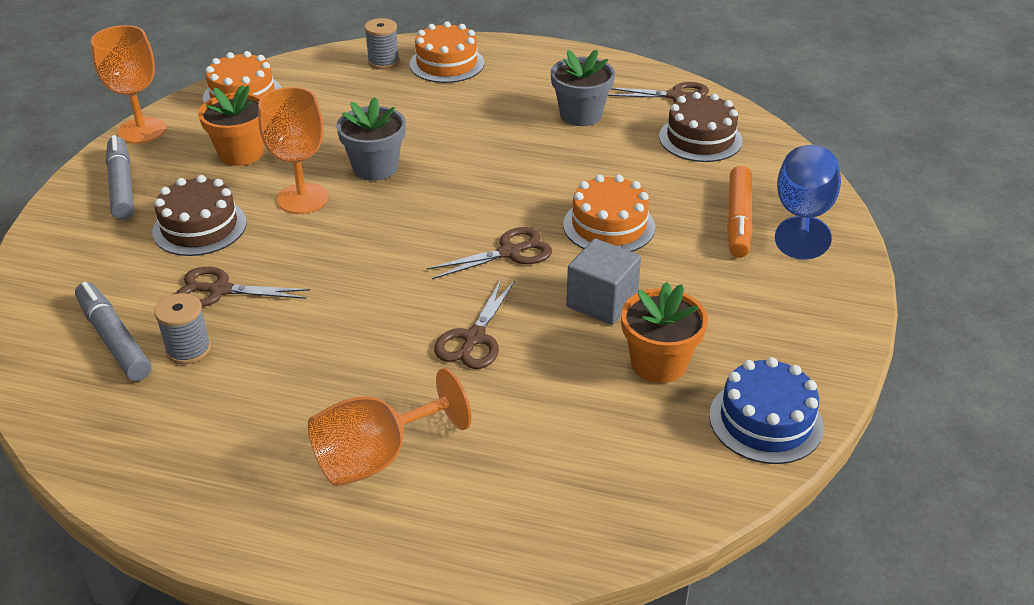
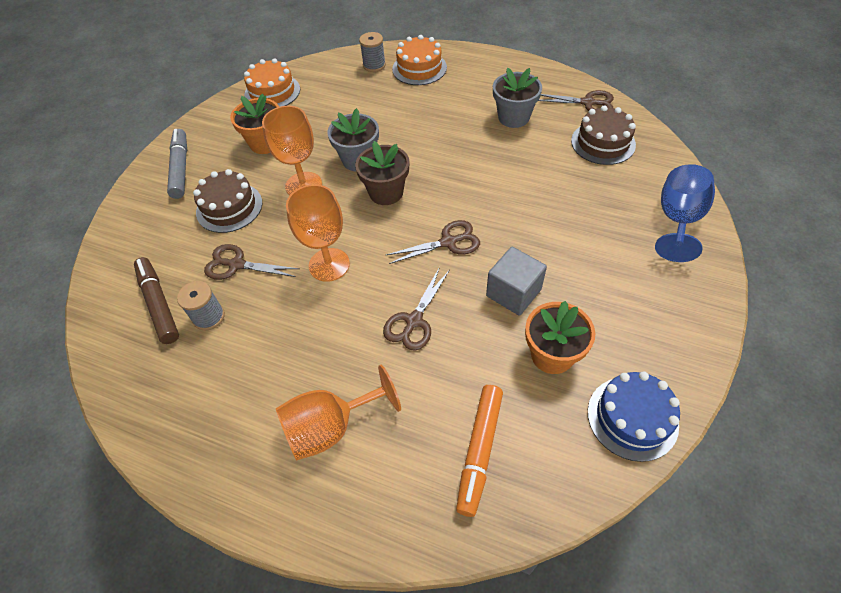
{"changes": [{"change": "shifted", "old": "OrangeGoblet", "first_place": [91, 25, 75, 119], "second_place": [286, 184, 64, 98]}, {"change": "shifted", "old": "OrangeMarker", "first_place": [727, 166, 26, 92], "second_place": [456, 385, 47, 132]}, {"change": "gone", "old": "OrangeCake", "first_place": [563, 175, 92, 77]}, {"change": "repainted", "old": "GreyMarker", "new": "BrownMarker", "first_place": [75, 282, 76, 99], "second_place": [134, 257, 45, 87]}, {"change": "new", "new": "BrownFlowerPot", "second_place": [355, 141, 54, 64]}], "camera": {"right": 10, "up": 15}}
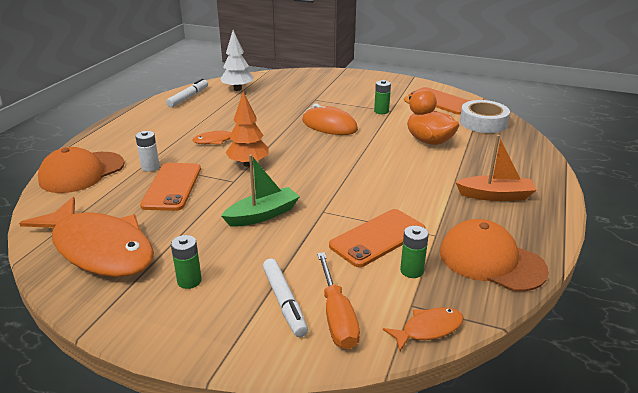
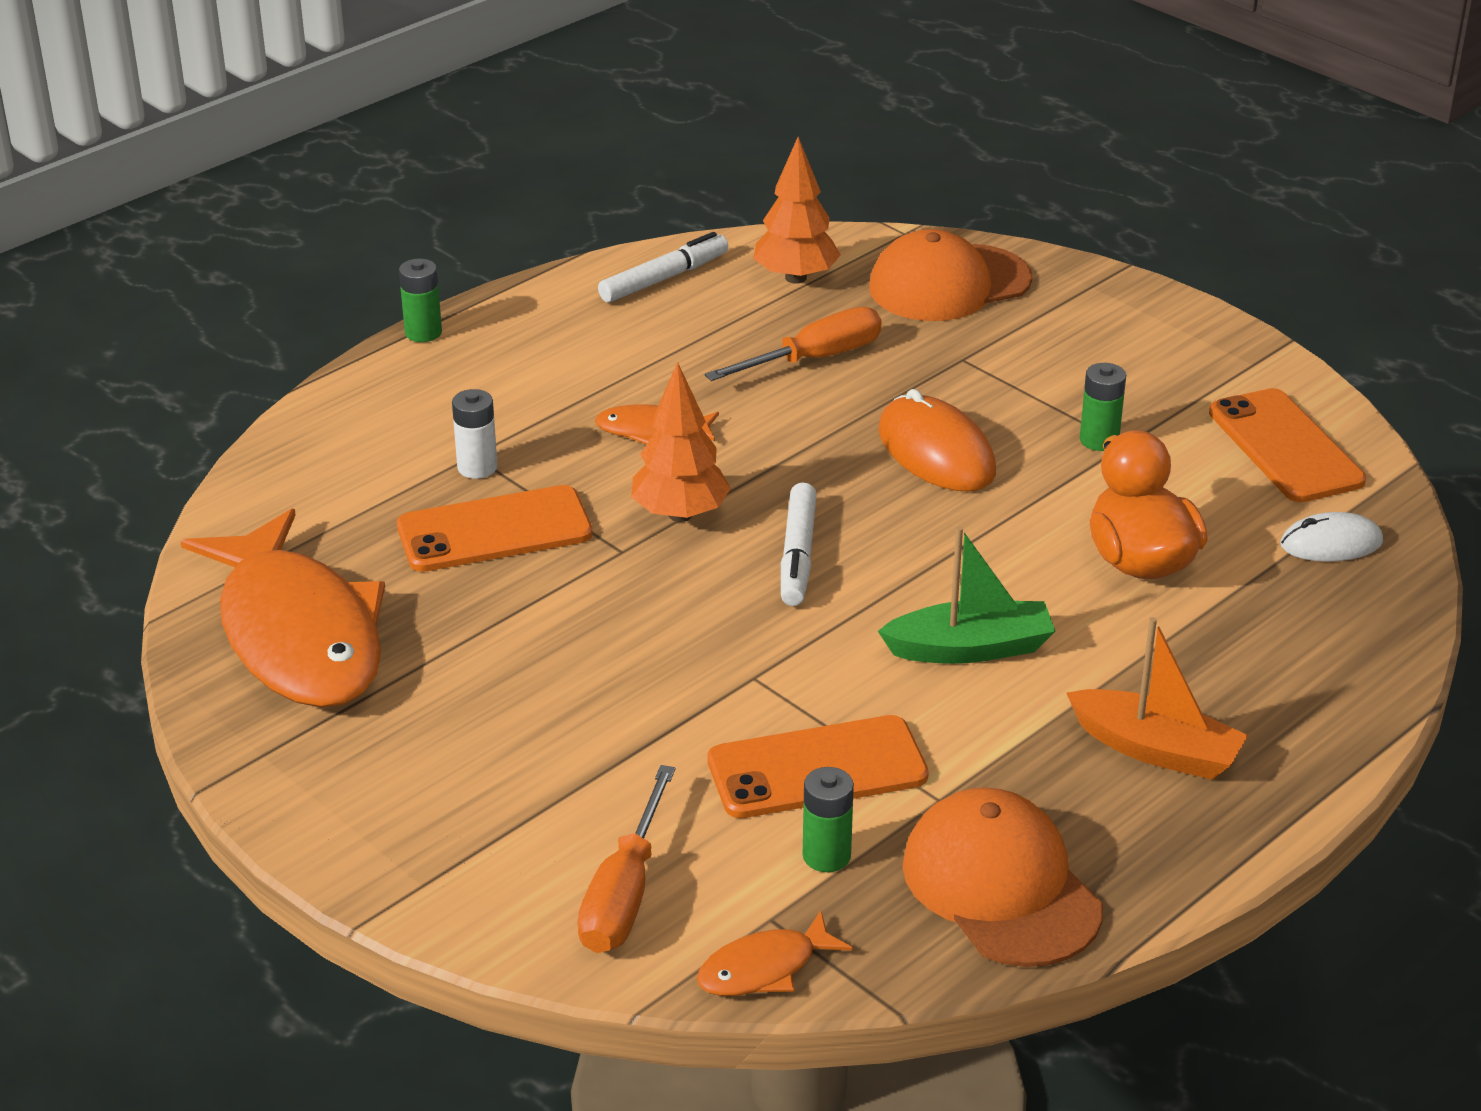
{"changes": [{"change": "repainted", "old": "WhiteTree", "new": "OrangeTree", "first_place": [220, 30, 33, 61], "second_place": [753, 137, 88, 147]}, {"change": "swapped", "old": "WhiteTape", "new": "WhiteMouse", "first_place": [460, 100, 50, 33], "second_place": [1280, 512, 103, 50]}, {"change": "shifted", "old": "OrangeCap", "first_place": [38, 147, 87, 46], "second_place": [869, 229, 163, 92]}, {"change": "shifted", "old": "GreenBoat", "first_place": [221, 154, 79, 73], "second_place": [878, 526, 178, 138]}, {"change": "rotated", "old": "OrangePhone", "first_place": [140, 163, 61, 48], "second_place": [397, 485, 196, 87], "degrees": 45}, {"change": "shifted", "old": "GreenBattery", "first_place": [171, 235, 31, 54], "second_place": [399, 259, 43, 83]}, {"change": "shifted", "old": "WhiteMarker", "first_place": [263, 259, 45, 78], "second_place": [781, 482, 36, 124]}, {"change": "rotated", "old": "OrangeFish", "first_place": [383, 307, 81, 44], "second_place": [697, 910, 156, 86], "degrees": 150}, {"change": "new", "new": "OrangeScrewdriver", "second_place": [705, 307, 177, 74]}], "camera": {"right": 25, "up": 5}}
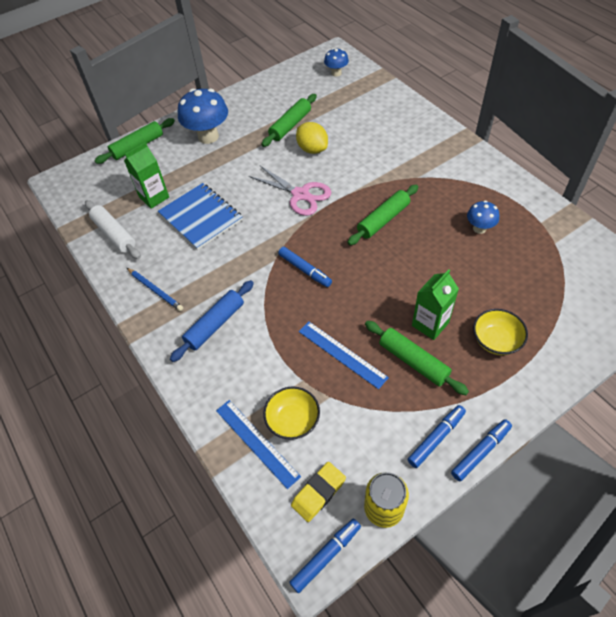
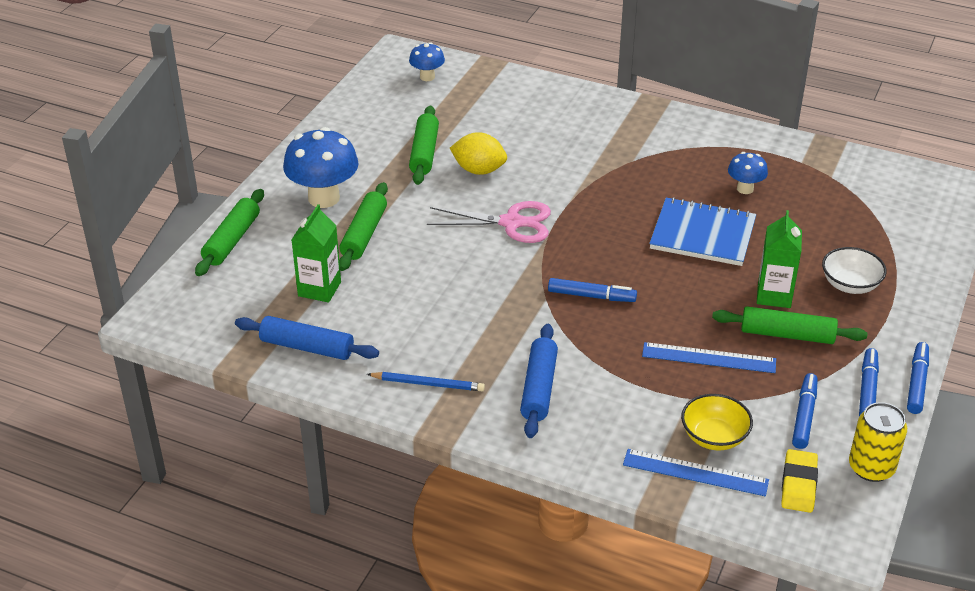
{"changes": [{"change": "shifted", "old": "BlueNotebook", "first_place": [158, 183, 85, 67], "second_place": [649, 197, 107, 69]}, {"change": "shifted", "old": "GreenRollingPin", "first_place": [347, 185, 71, 60], "second_place": [339, 182, 49, 89]}, {"change": "repainted", "old": "WhiteRollingPin", "new": "BlueRollingPin", "first_place": [85, 200, 56, 59], "second_place": [235, 316, 144, 44]}, {"change": "repainted", "old": "YellowBowl", "new": "WhiteBowl", "first_place": [473, 309, 55, 46], "second_place": [822, 247, 65, 47]}, {"change": "shifted", "old": "BlueMarker", "first_place": [289, 518, 72, 75], "second_place": [792, 373, 26, 76]}], "camera": {"right": -35, "up": -15}}
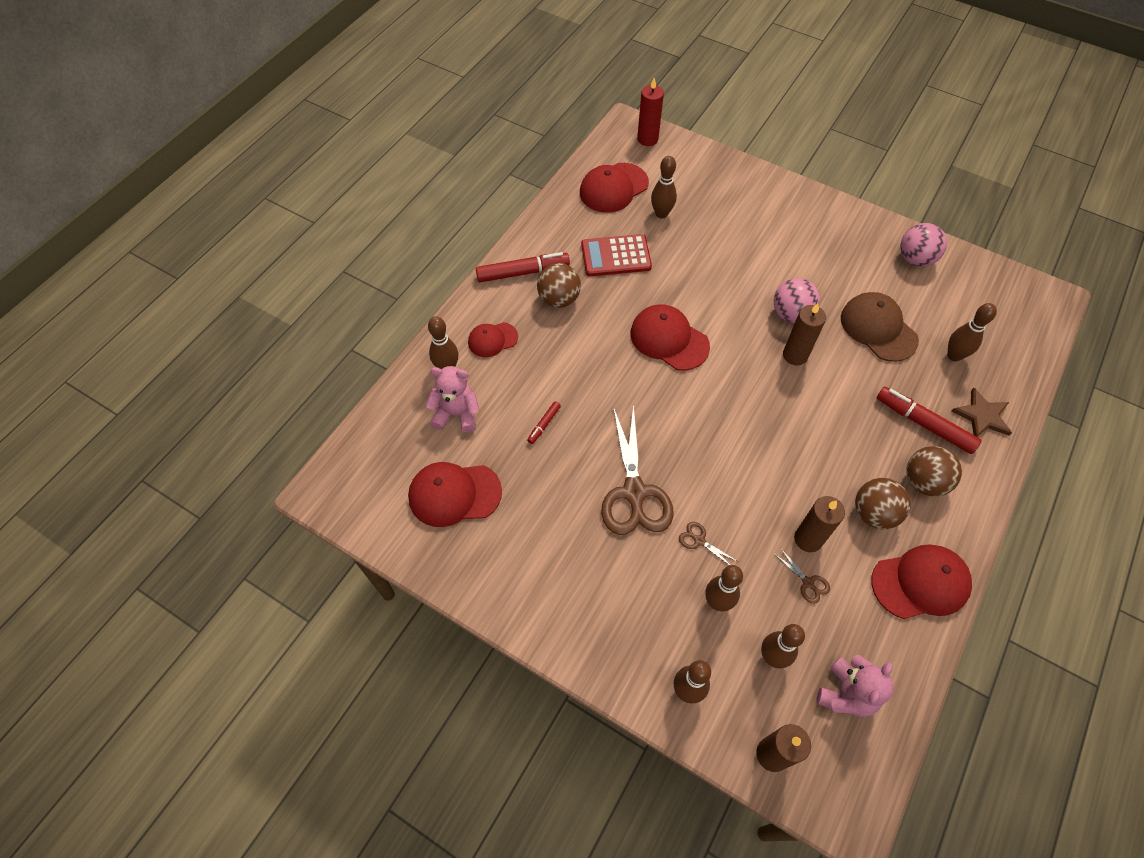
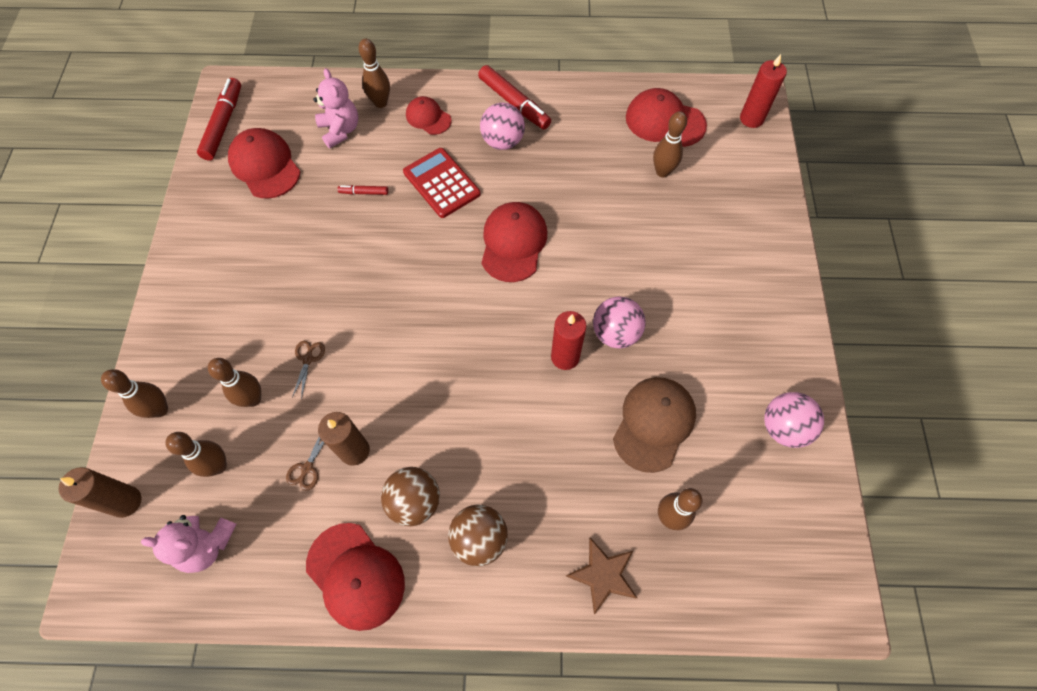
{"changes": [{"change": "shifted", "old": "RedCalculator", "first_place": [581, 234, 71, 42], "second_place": [403, 148, 78, 70]}, {"change": "repainted", "old": "BrownBall", "new": "PinkBall", "first_place": [537, 263, 44, 45], "second_place": [480, 103, 45, 47]}, {"change": "repainted", "old": "BrownCandle", "new": "RedCandle", "first_place": [783, 303, 43, 62], "second_place": [551, 311, 35, 59]}, {"change": "shifted", "old": "RedMarker", "first_place": [877, 387, 105, 67], "second_place": [197, 78, 44, 82]}, {"change": "gone", "old": "BrownScissors", "first_place": [601, 404, 73, 131]}], "camera": {"right": 60, "up": 5}}
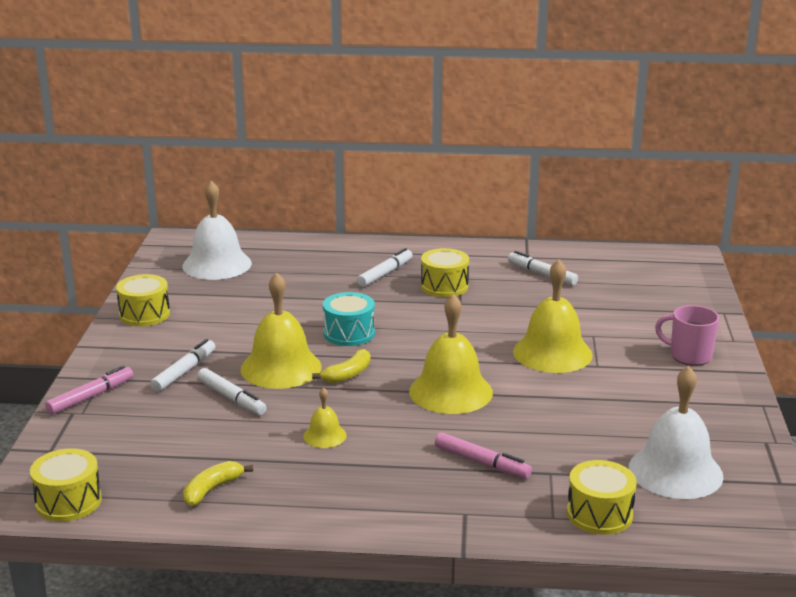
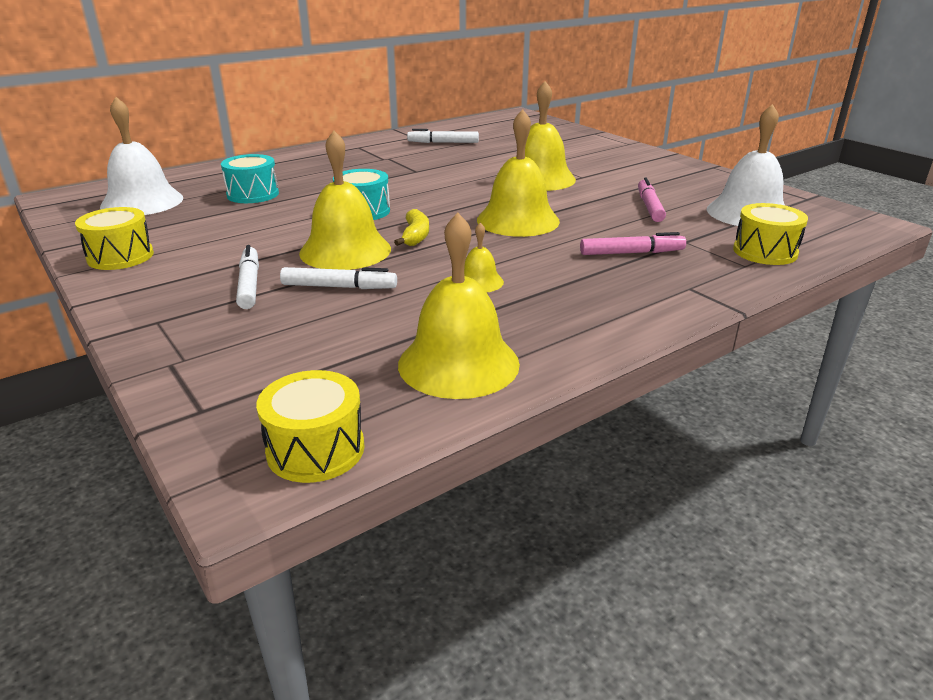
{"changes": [{"change": "gone", "old": "WhiteMarker", "first_place": [357, 248, 56, 39]}, {"change": "gone", "old": "YellowDrum", "first_place": [421, 248, 48, 49]}, {"change": "gone", "old": "PinkMug", "first_place": [655, 305, 64, 61]}, {"change": "shifted", "old": "PinkMarker", "first_place": [45, 365, 88, 50], "second_place": [638, 177, 28, 45]}, {"change": "swapped", "old": "YellowBanana", "new": "YellowBell", "first_place": [183, 461, 70, 45], "second_place": [398, 212, 122, 187]}, {"change": "new", "new": "TurquoiseDrum", "second_place": [221, 154, 58, 49]}], "camera": {"right": -40, "up": 5}}
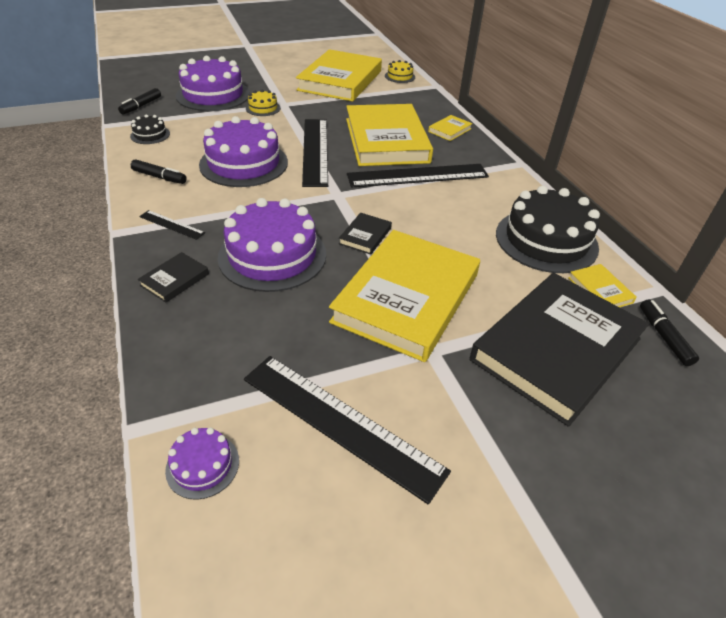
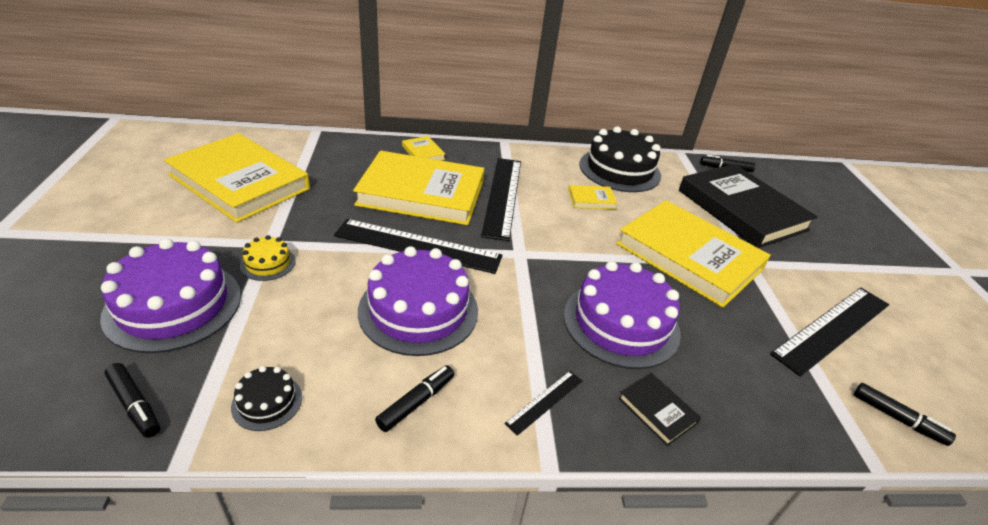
{"changes": [{"change": "gone", "old": "YellowCake", "first_place": [385, 60, 30, 23]}, {"change": "gone", "old": "BlackBook", "first_place": [339, 213, 53, 42]}, {"change": "shifted", "old": "YellowBook", "first_place": [568, 264, 69, 43], "second_place": [568, 185, 49, 24]}, {"change": "swapped", "old": "PurpleCake", "new": "BlackMarker", "first_place": [165, 427, 74, 73], "second_place": [854, 383, 102, 63]}], "camera": {"right": -75, "up": -5}}
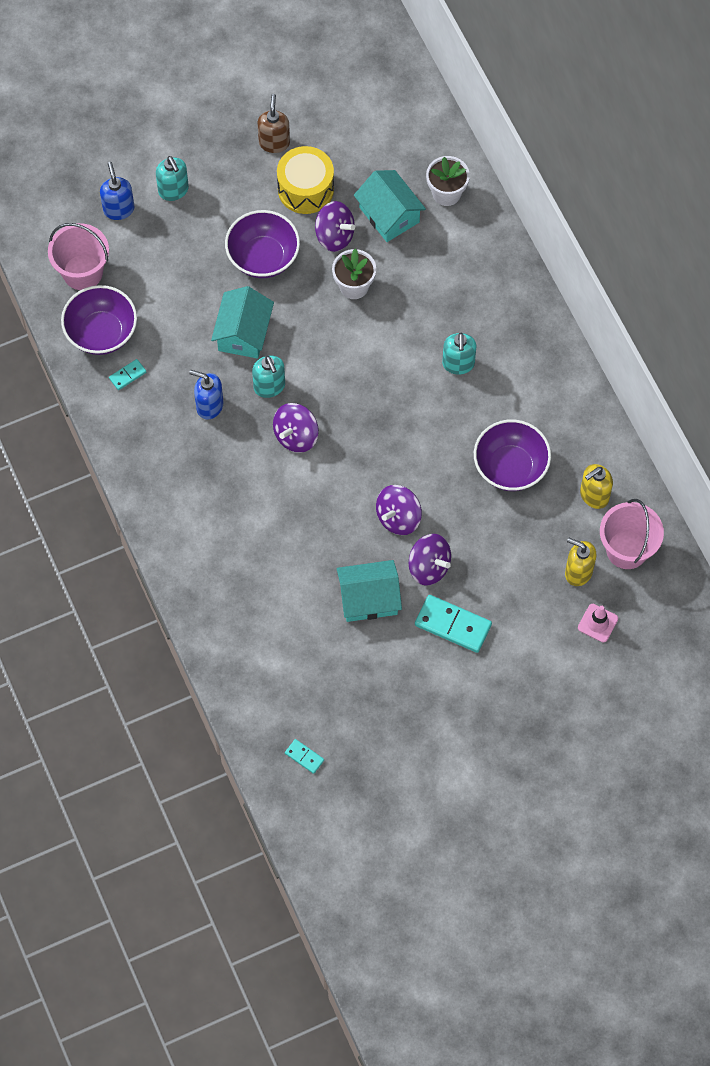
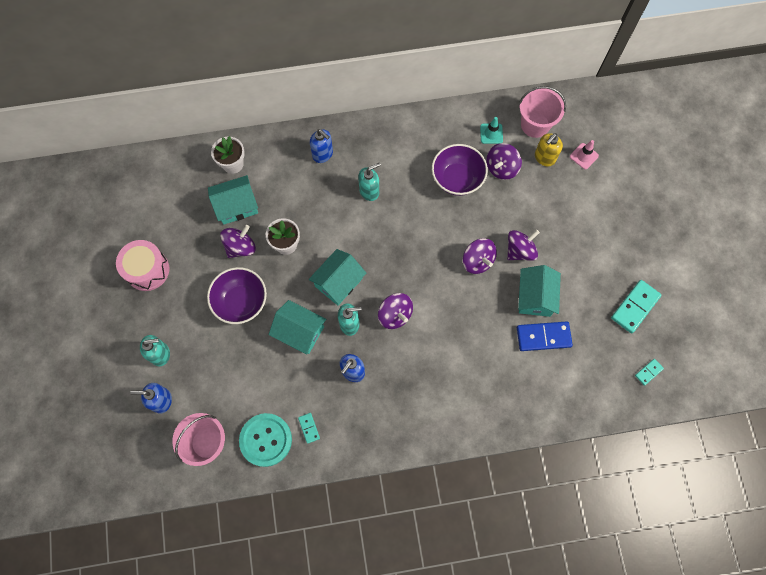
{"changes": [{"change": "swapped", "old": "BrownSoapDispenser", "new": "PinkDrum", "first_place": [257, 94, 33, 59], "second_place": [116, 240, 53, 51]}, {"change": "gone", "old": "YellowDrum", "first_place": [277, 146, 57, 68]}, {"change": "swapped", "old": "PurpleBowl", "new": "TurquoiseButton", "first_place": [61, 285, 76, 70], "second_place": [239, 413, 53, 54]}, {"change": "rotated", "old": "TurquoiseSoapDispenser", "first_place": [442, 333, 34, 42], "second_place": [358, 163, 23, 38], "degrees": -45}, {"change": "swapped", "old": "YellowSoapDispenser", "new": "TurquoiseTrafficCone", "first_place": [580, 464, 33, 45], "second_place": [480, 117, 23, 27]}, {"change": "shifted", "old": "TurquoiseDomino", "first_place": [415, 595, 77, 58], "second_place": [611, 280, 50, 53]}, {"change": "new", "new": "BlueSoapDispenser", "second_place": [310, 129, 23, 34]}, {"change": "new", "new": "PurpleSpinningTop", "second_place": [486, 143, 36, 37]}, {"change": "new", "new": "TurquoiseHouse", "second_place": [309, 249, 57, 56]}, {"change": "new", "new": "BlueDomino", "second_place": [517, 321, 56, 30]}], "camera": {"right": -75, "up": 5}}
